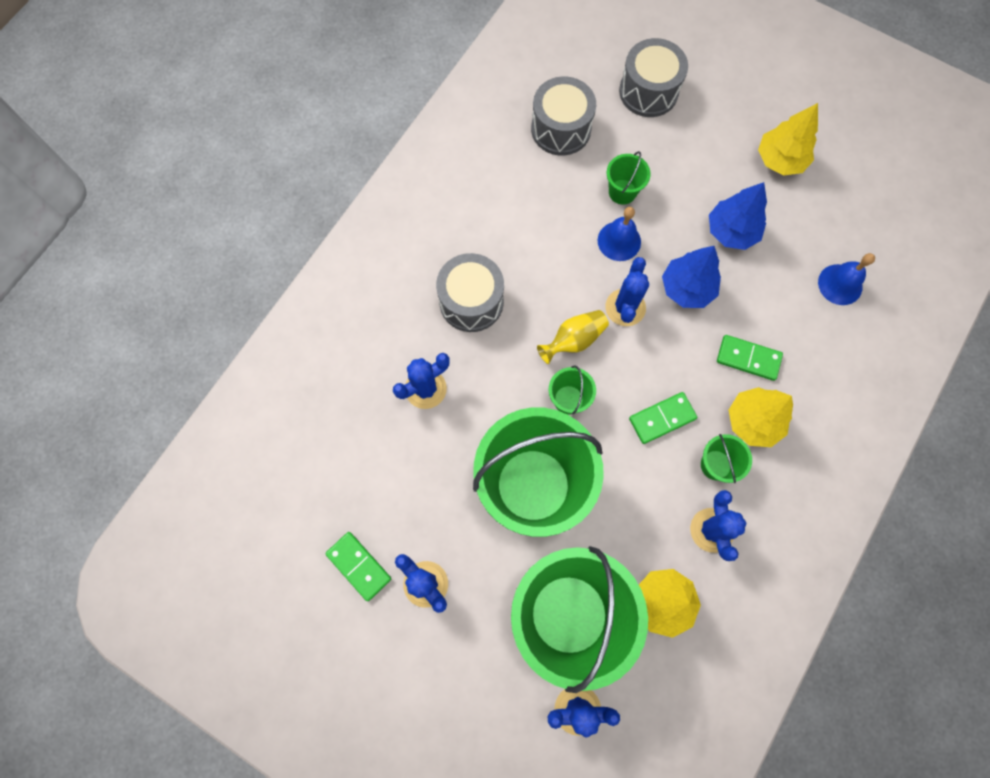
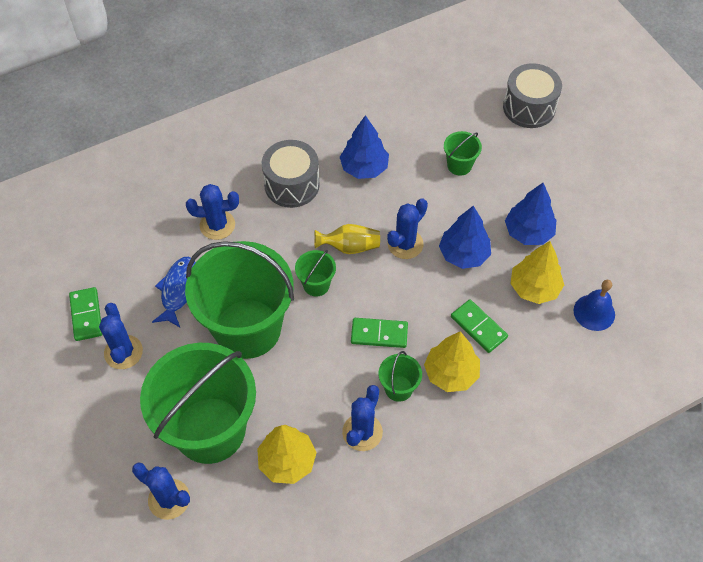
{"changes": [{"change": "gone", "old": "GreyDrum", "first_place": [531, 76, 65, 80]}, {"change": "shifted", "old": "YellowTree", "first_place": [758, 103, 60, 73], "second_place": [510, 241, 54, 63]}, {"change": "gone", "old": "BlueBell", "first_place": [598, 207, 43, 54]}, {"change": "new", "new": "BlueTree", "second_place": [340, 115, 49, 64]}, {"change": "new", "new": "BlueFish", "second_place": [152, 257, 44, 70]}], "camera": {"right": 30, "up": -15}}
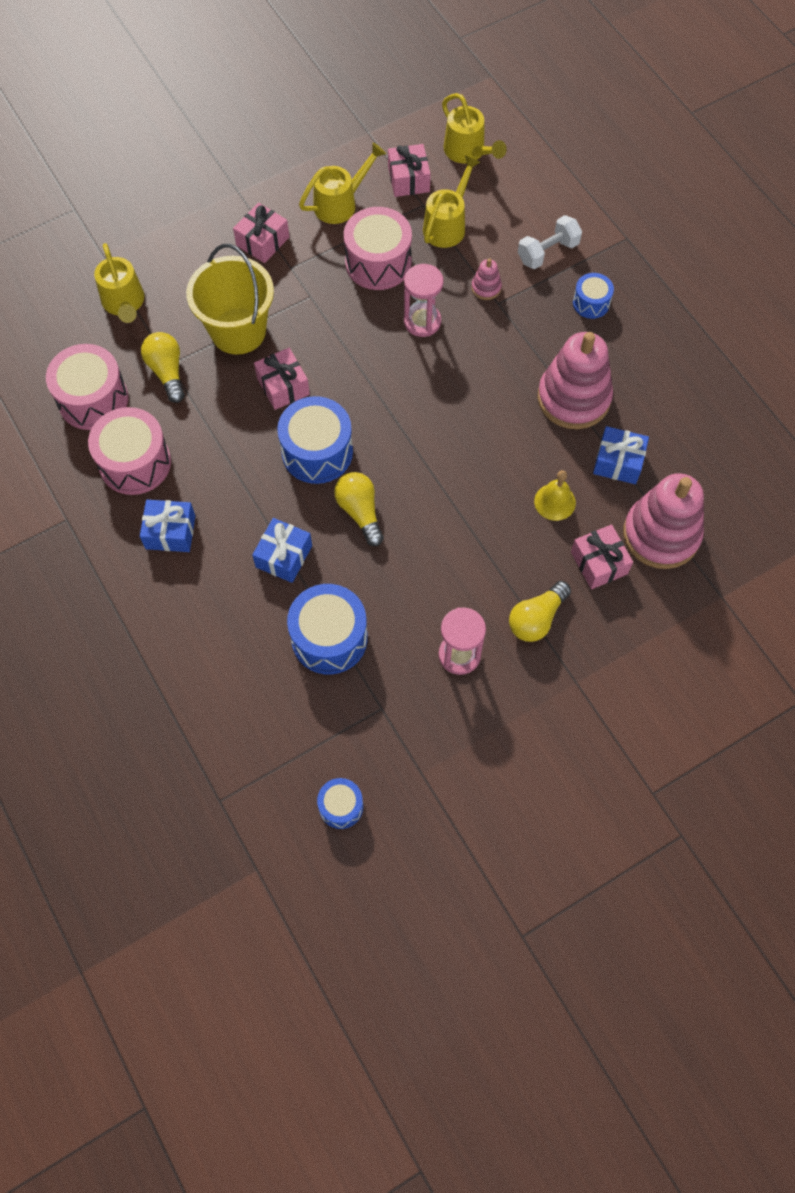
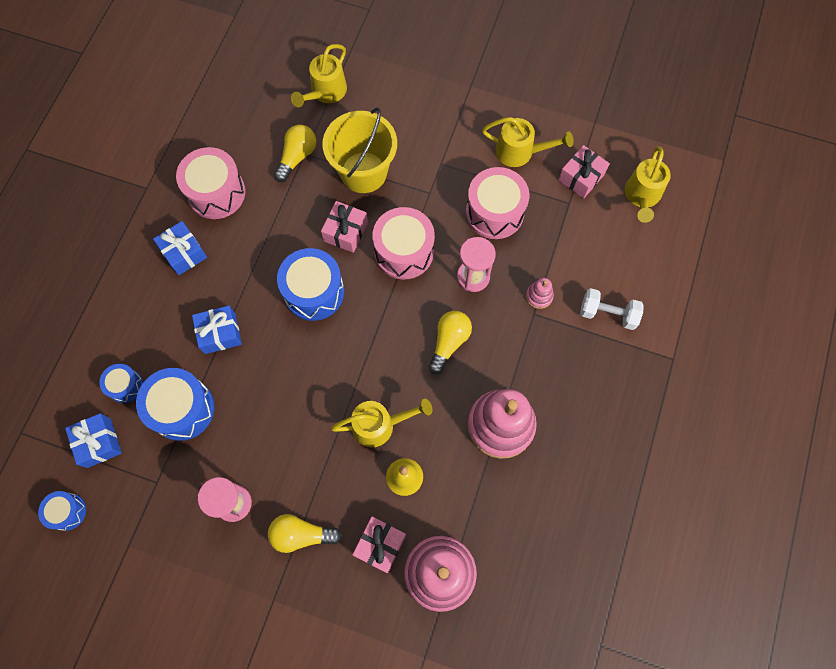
{"changes": [{"change": "shifted", "old": "YellowWateringCan", "first_place": [423, 155, 57, 93], "second_place": [331, 399, 102, 48]}, {"change": "gone", "old": "PinkGift", "first_place": [233, 203, 56, 60]}, {"change": "shifted", "old": "BlueDrum", "first_place": [573, 273, 41, 46], "second_place": [99, 364, 44, 39]}, {"change": "shifted", "old": "PinkDrum", "first_place": [46, 344, 82, 86], "second_place": [372, 207, 63, 72]}, {"change": "shifted", "old": "BlueGift", "first_place": [593, 426, 56, 58], "second_place": [65, 413, 57, 55]}, {"change": "shifted", "old": "YellowLightBulb", "first_place": [334, 472, 50, 74], "second_place": [429, 311, 43, 63]}], "camera": {"right": 50, "up": 5}}
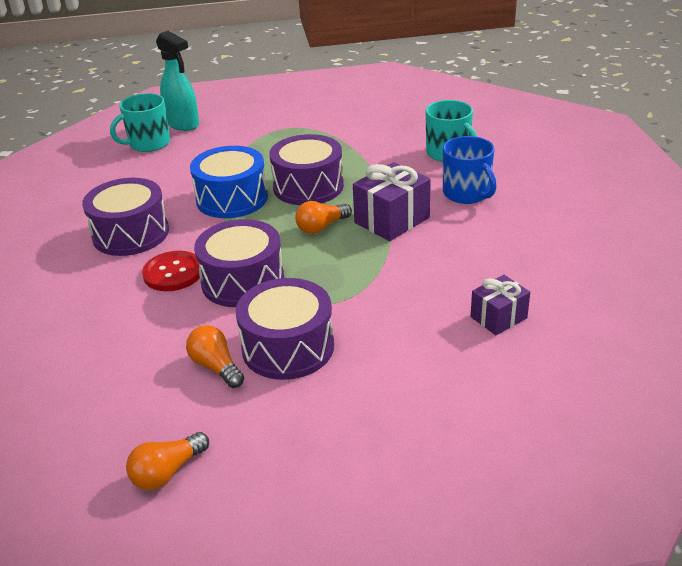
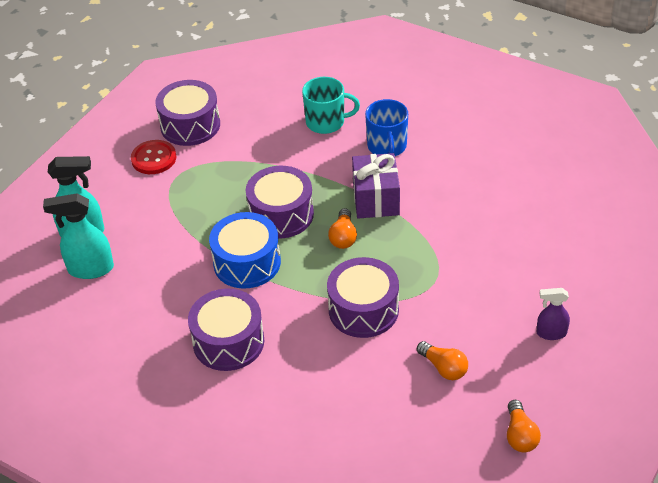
{"changes": [{"change": "swapped", "old": "TurquoiseMug", "new": "TurquoiseSprayBottle", "first_place": [110, 93, 60, 59], "second_place": [43, 193, 71, 86]}, {"change": "rotated", "old": "BlueMug", "first_place": [443, 136, 54, 68], "second_place": [365, 99, 43, 57], "degrees": 75}, {"change": "shifted", "old": "RedButton", "first_place": [142, 251, 58, 40], "second_place": [131, 140, 45, 34]}, {"change": "gone", "old": "PurpleGift", "first_place": [470, 275, 60, 60]}, {"change": "shifted", "old": "PurpleDrum", "first_place": [235, 278, 99, 102], "second_place": [155, 80, 65, 66]}, {"change": "rotated", "old": "OrangeLightBulb", "first_place": [186, 325, 58, 63], "second_place": [417, 341, 51, 39], "degrees": -135}, {"change": "new", "new": "PurpleSprayBottle", "second_place": [537, 288, 33, 52]}], "camera": {"right": -50, "up": 10}}
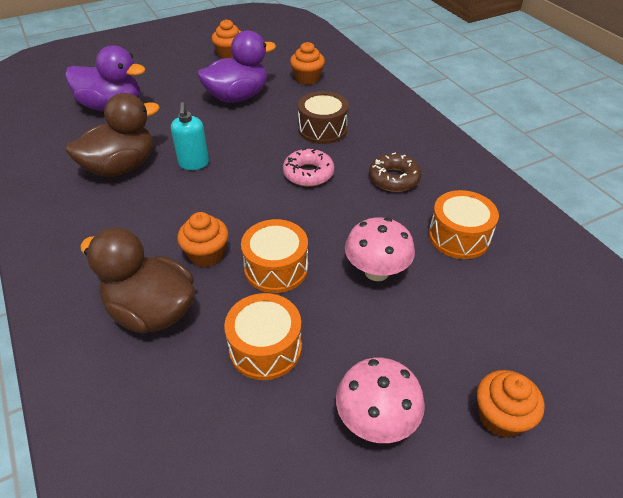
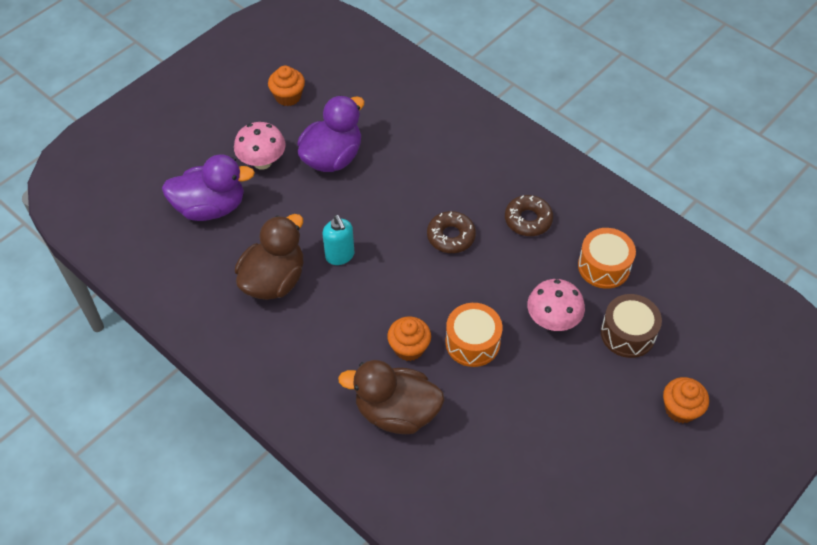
{"changes": [{"change": "gone", "old": "OrangeCupcake", "first_place": [290, 42, 35, 43]}, {"change": "shifted", "old": "BrownDrum", "first_place": [298, 91, 51, 53], "second_place": [601, 294, 61, 64]}, {"change": "repainted", "old": "PinkDonut", "new": "BrownDonut", "first_place": [283, 148, 51, 39], "second_place": [427, 211, 49, 42]}, {"change": "gone", "old": "OrangeDrum", "first_place": [224, 293, 78, 87]}, {"change": "shifted", "old": "PinkMushroom", "first_place": [336, 358, 89, 85], "second_place": [234, 122, 52, 48]}], "camera": {"right": -20, "up": 10}}
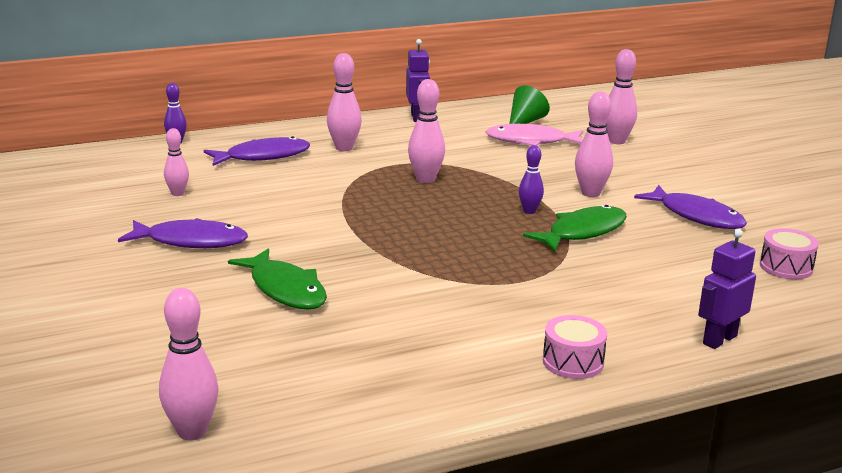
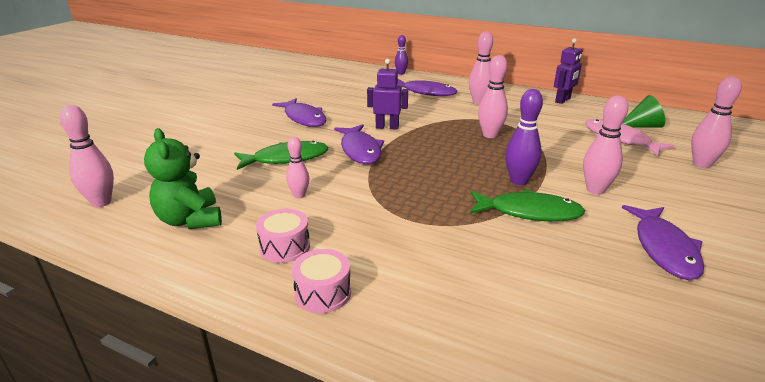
{"changes": [{"change": "shifted", "old": "PinkBowlingPin", "first_place": [164, 128, 25, 68], "second_place": [286, 137, 23, 61]}, {"change": "scaled", "old": "PurpleBowlingPin", "first_place": [519, 145, 25, 69], "second_place": [505, 89, 38, 96], "factor": 1.57}, {"change": "shifted", "old": "PinkDrum", "first_place": [760, 228, 59, 52], "second_place": [256, 209, 54, 54]}, {"change": "shifted", "old": "PurpleRobot", "first_place": [698, 229, 58, 120], "second_place": [367, 59, 41, 71]}, {"change": "rotated", "old": "GreenFish", "first_place": [228, 248, 99, 62], "second_place": [234, 141, 94, 29], "degrees": -120}, {"change": "new", "new": "PurpleFish", "second_place": [334, 124, 50, 40]}, {"change": "new", "new": "GreenTeddyBear", "second_place": [144, 128, 78, 101]}], "camera": {"right": 50, "up": 5}}
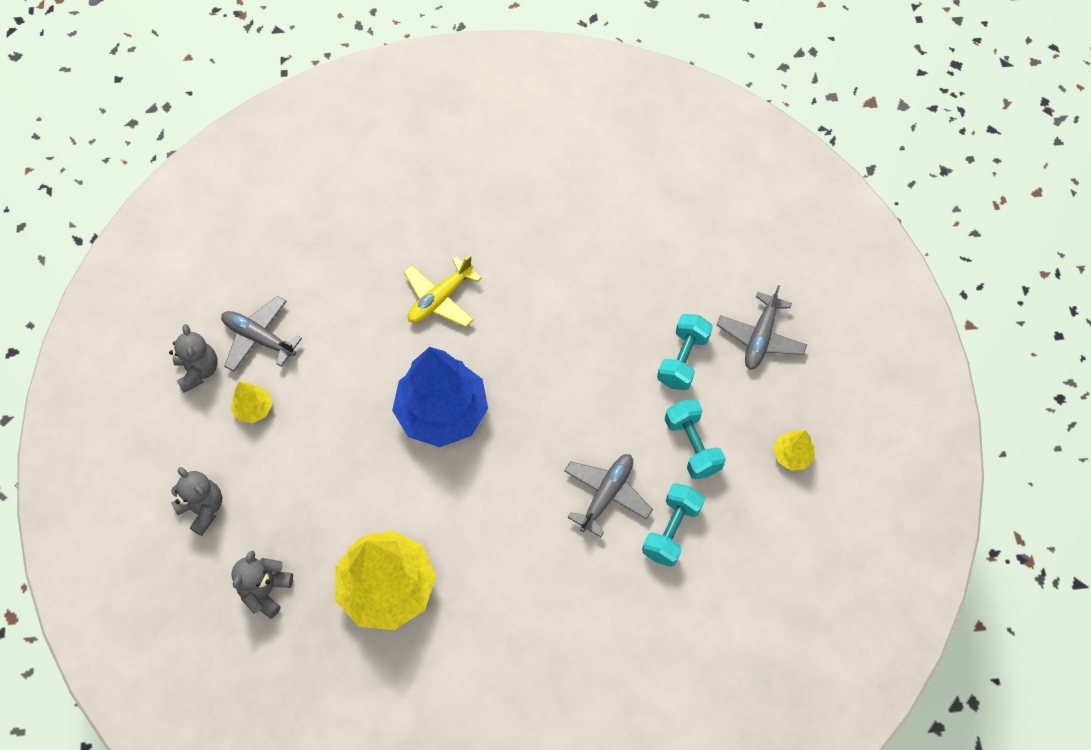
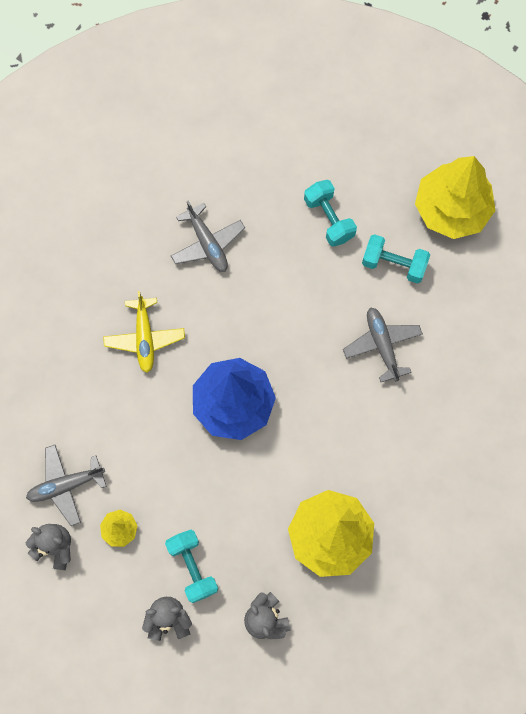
{"changes": [{"change": "shifted", "old": "GreyPlane", "first_place": [717, 285, 90, 85], "second_place": [171, 201, 74, 71]}, {"change": "scaled", "old": "YellowTree", "first_place": [773, 430, 42, 40], "second_place": [415, 156, 81, 83], "factor": 2.28}, {"change": "shifted", "old": "TurquoiseDumbbell", "first_place": [642, 483, 63, 84], "second_place": [165, 530, 53, 73]}], "camera": {"right": -50, "up": 10}}
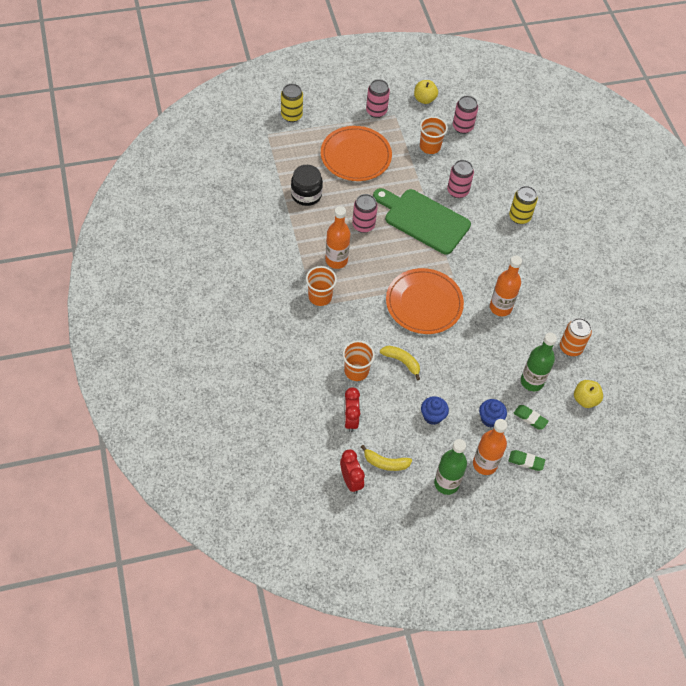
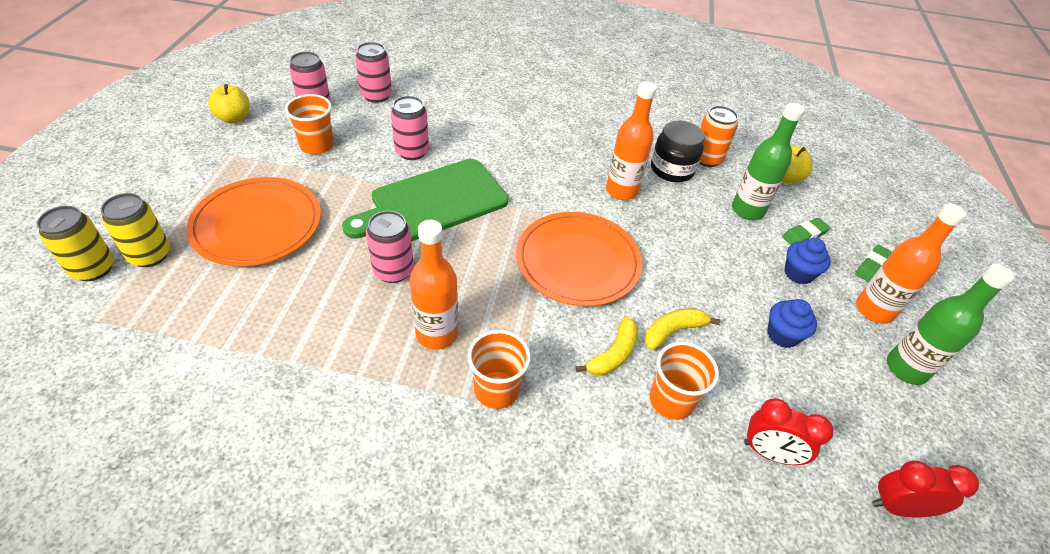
{"changes": [{"change": "shifted", "old": "PinkCan", "first_place": [366, 79, 24, 39], "second_place": [355, 42, 37, 61]}, {"change": "shifted", "old": "BlackJar", "first_place": [291, 165, 32, 41], "second_place": [651, 121, 54, 61]}, {"change": "shifted", "old": "YellowCan", "first_place": [509, 186, 29, 38], "second_place": [101, 193, 69, 74]}, {"change": "shifted", "old": "YellowBanana", "first_place": [361, 445, 51, 26], "second_place": [575, 316, 63, 59]}], "camera": {"right": -65, "up": -10}}
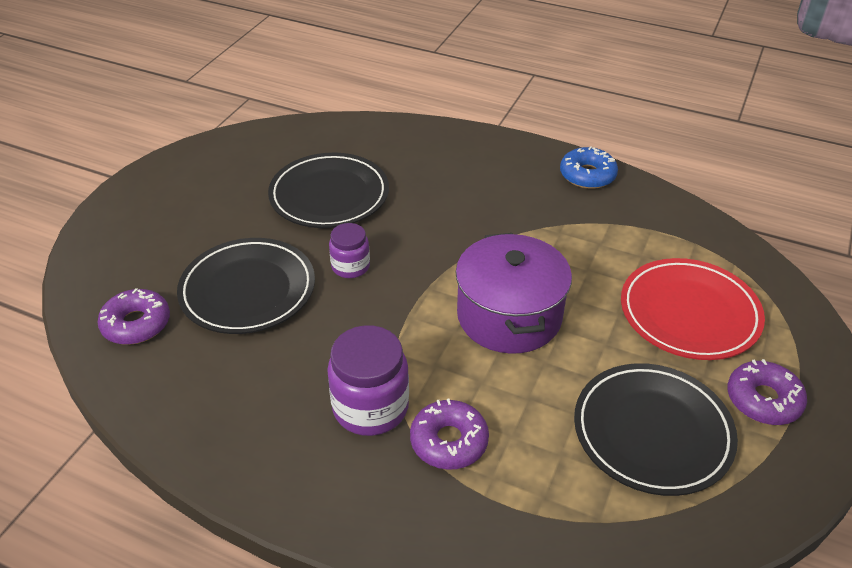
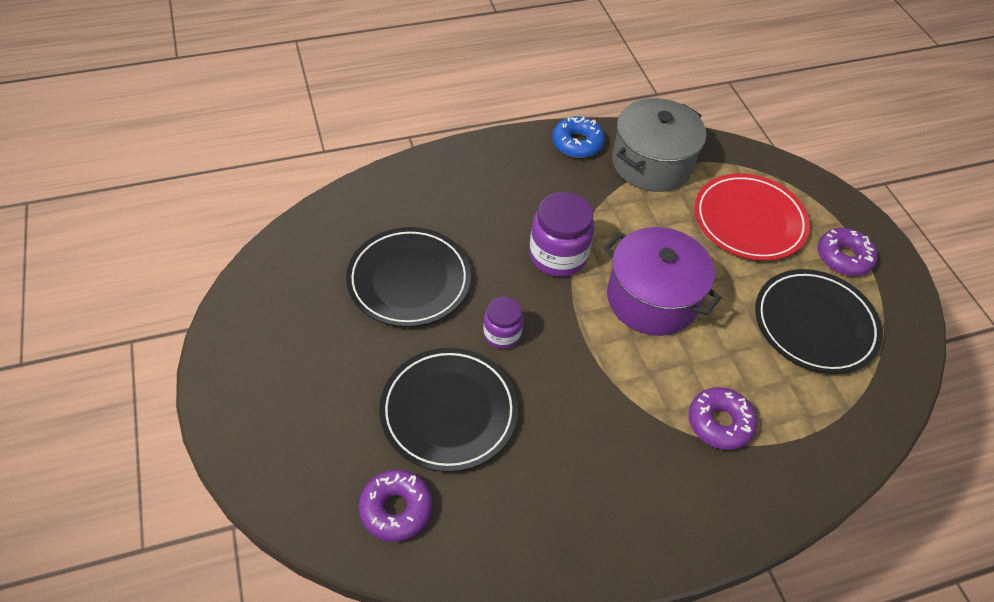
{"changes": [{"change": "shifted", "old": "PurpleJar", "first_place": [327, 325, 82, 111], "second_place": [529, 192, 66, 85]}, {"change": "new", "new": "GreyPot", "second_place": [612, 98, 94, 94]}], "camera": {"right": -45, "up": 10}}
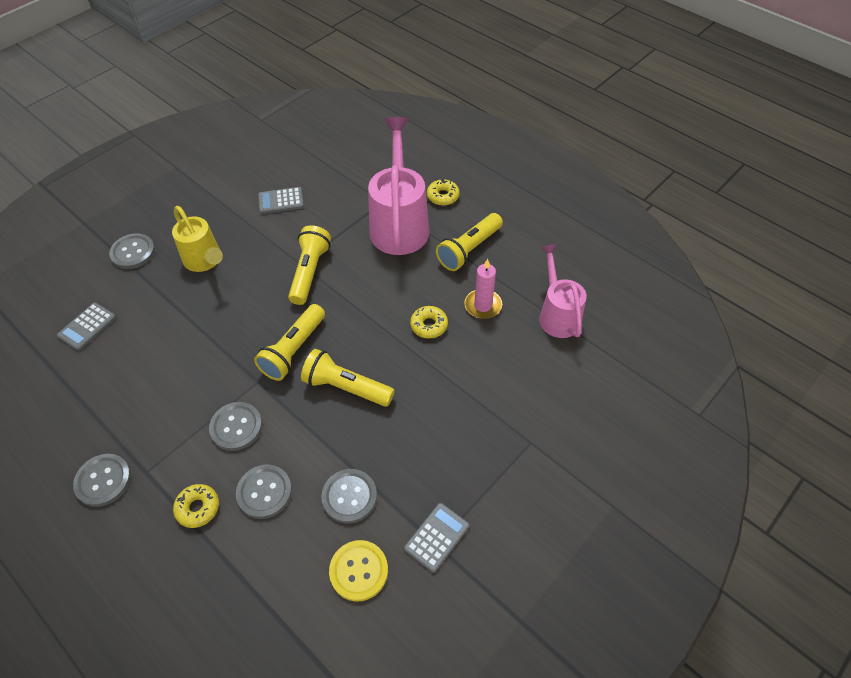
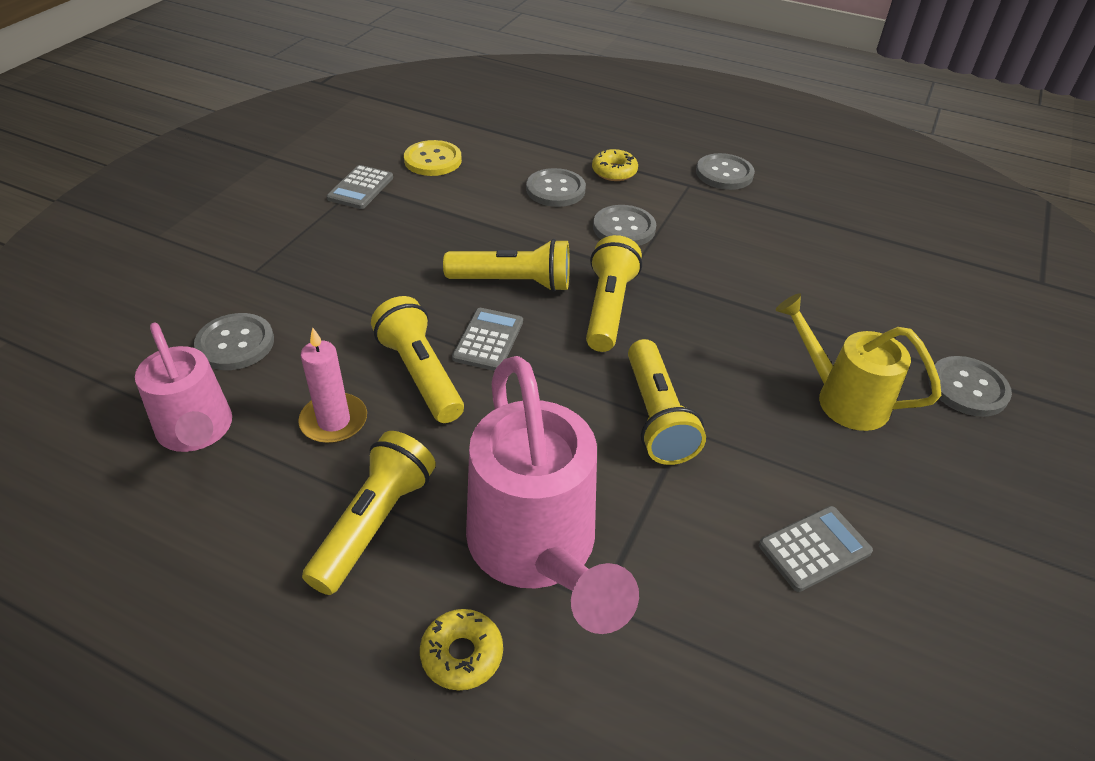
{"changes": [{"change": "shifted", "old": "GreyCalculator", "first_place": [57, 302, 59, 49], "second_place": [452, 308, 71, 63]}, {"change": "swapped", "old": "YellowDonut", "new": "YellowFlashlight", "first_place": [410, 306, 38, 33], "second_place": [371, 296, 93, 127]}, {"change": "shifted", "old": "GreyButton", "first_place": [321, 469, 56, 55], "second_place": [194, 313, 80, 57]}], "camera": {"right": 160, "up": -10}}
